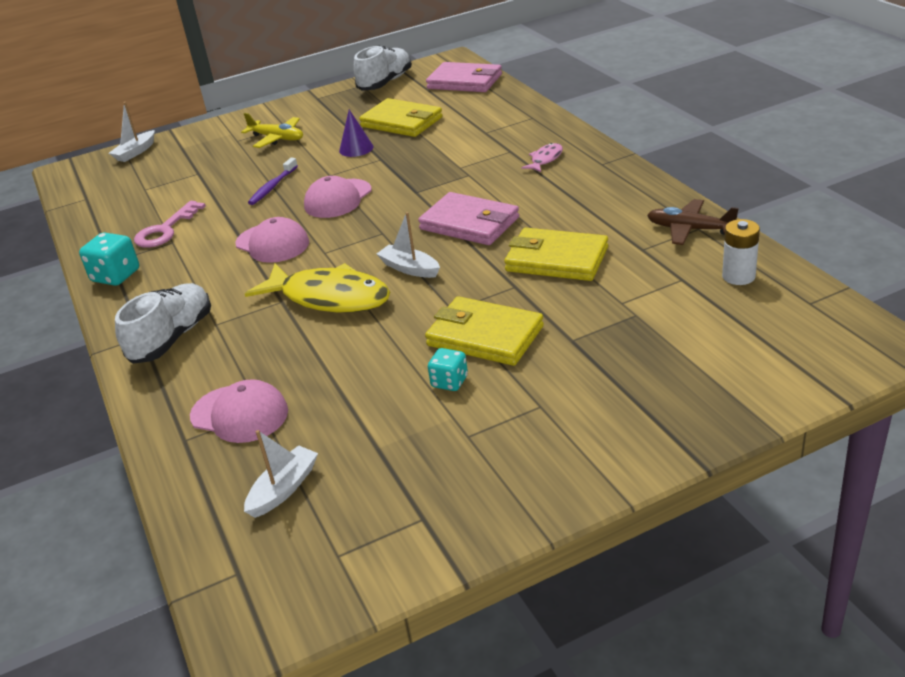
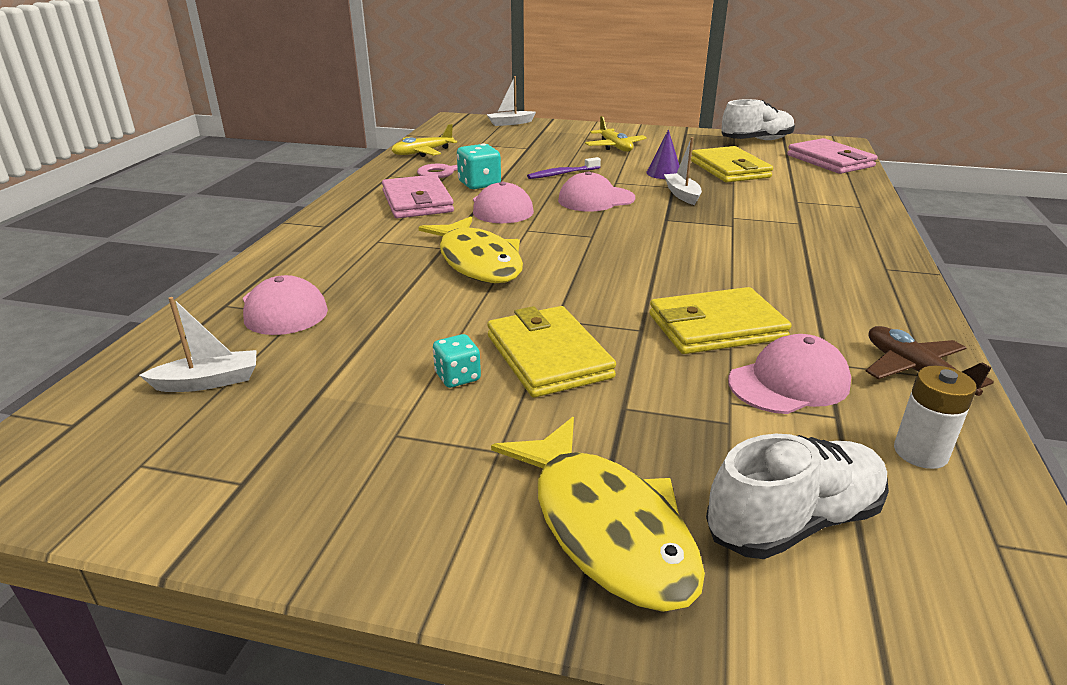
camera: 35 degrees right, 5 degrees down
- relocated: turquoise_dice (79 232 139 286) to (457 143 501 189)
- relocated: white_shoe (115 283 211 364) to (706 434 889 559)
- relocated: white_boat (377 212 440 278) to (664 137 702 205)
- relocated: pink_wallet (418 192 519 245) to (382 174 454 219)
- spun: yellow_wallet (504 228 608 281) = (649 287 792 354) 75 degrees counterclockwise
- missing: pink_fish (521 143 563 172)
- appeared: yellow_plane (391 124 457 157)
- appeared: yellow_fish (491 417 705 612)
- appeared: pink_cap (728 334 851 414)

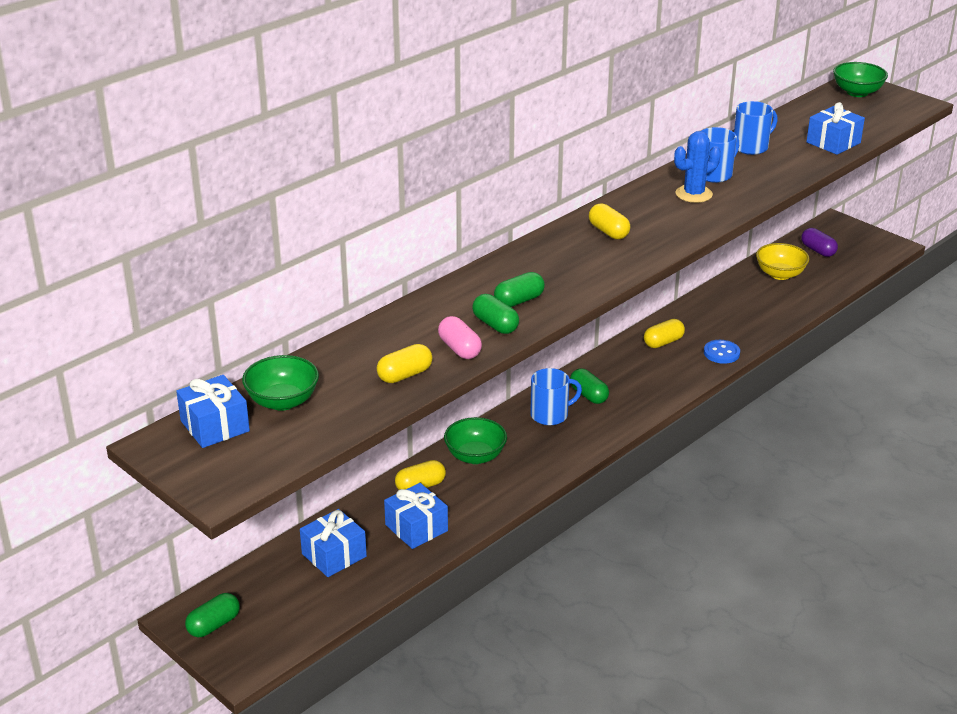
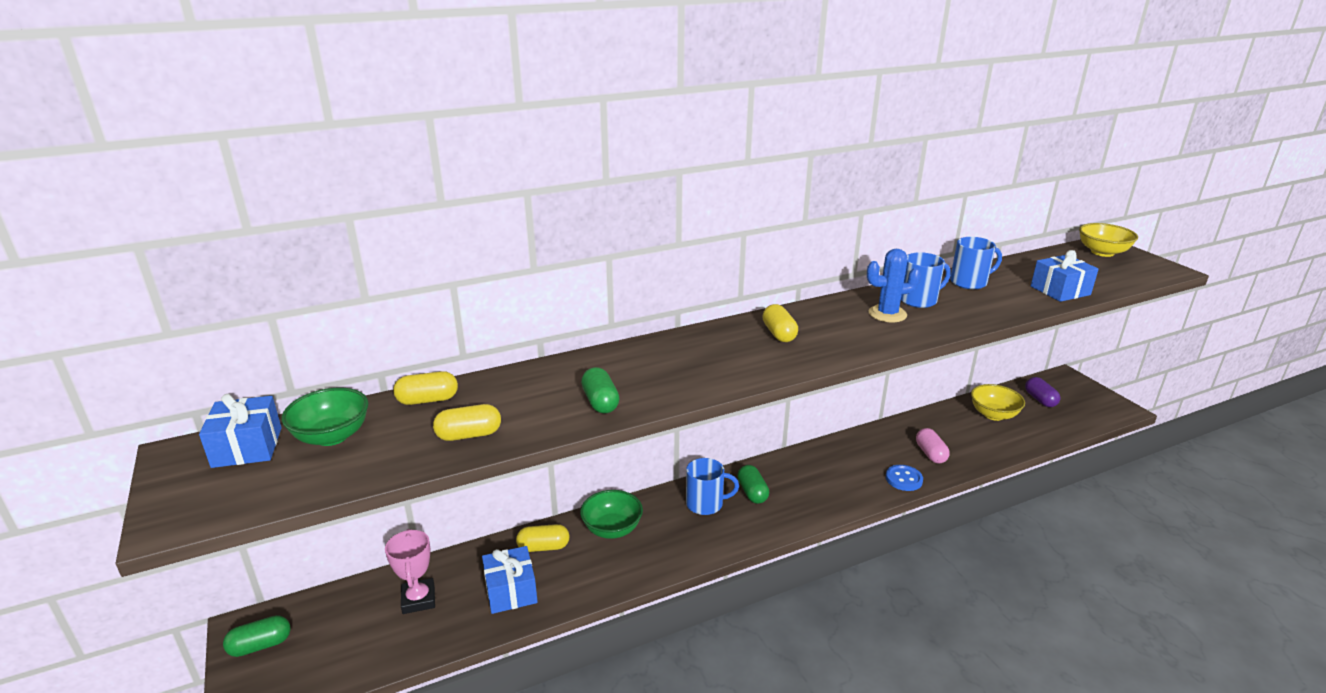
camera: 20 degrees right, 5 degrees down
- exchanged: blue_gift (300 509 367 577) to pink_trophy (385 529 435 614)
- relocated: pink_capsule (438 316 482 359) to (916 428 950 464)
- missing: green_capsule (494 272 545 307)
- relocated: yellow_capsule (644 319 685 348) to (393 371 458 405)
- colour: green_bowl (833 62 888 97) to yellow_bowl (1079 223 1138 257)

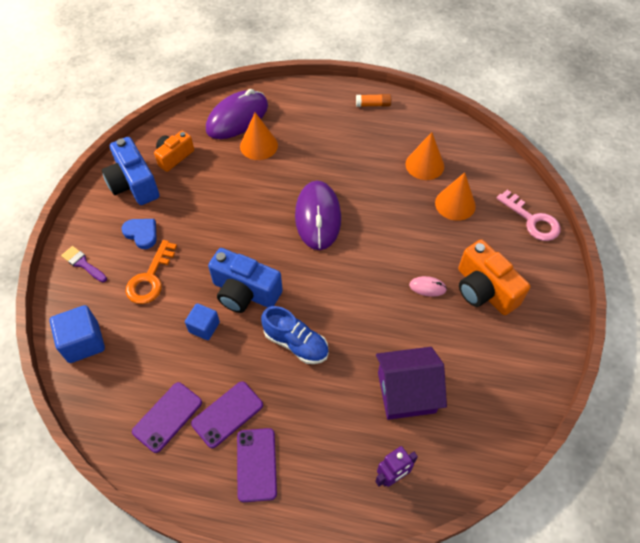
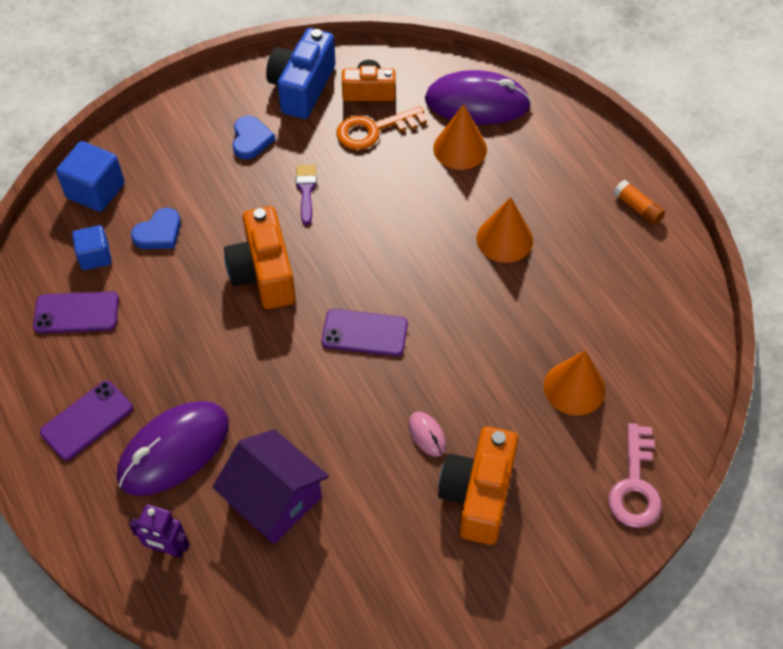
camera: 50 degrees right, 0 degrees up
- relocated: purple_brush (61 246 107 282) to (296 165 317 225)
- relocated: orange_key (126 240 177 304) to (336 106 427 150)
- relocated: blue_cube (185 303 220 340) to (72 225 112 270)
- relocated: purple_phone (191 381 263 448) to (322 309 408 356)
- colour: blue_camera (208 248 283 313) to orange_camera (224 206 296 309)
- missing: blue_shoe (261 306 329 364)
- relocated: purple_mouse (295 181 341 250) to (117 401 229 496)
- relocated: orange_cone (405 132 444 180) to (476 197 533 263)
- appeared: blue_heart (131 208 181 249)

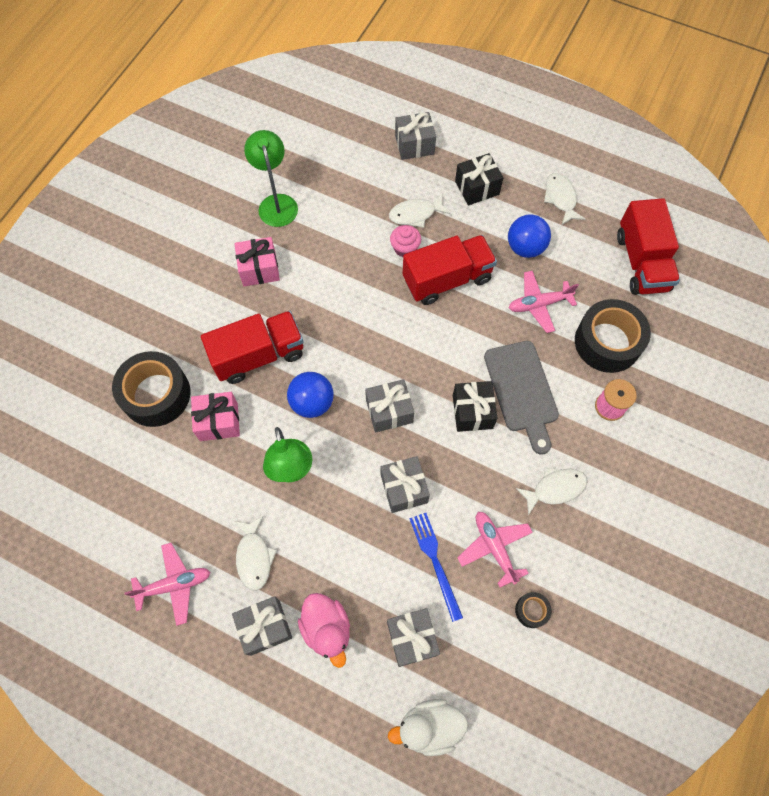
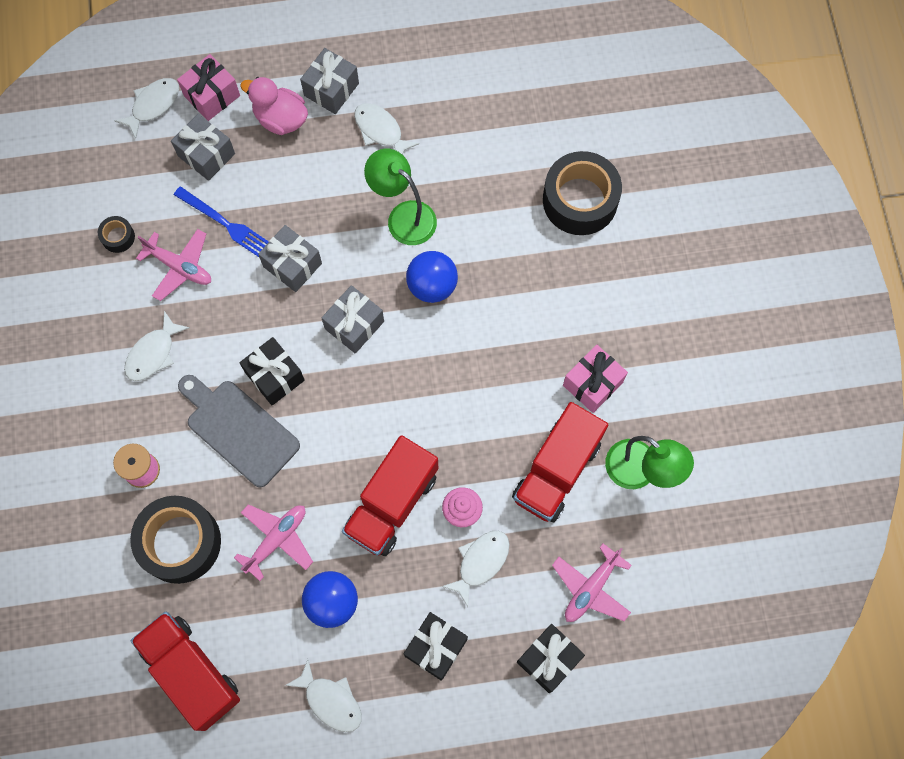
camera: 145 degrees right, 5 degrees up
- relocated: pink_plane (124 543 210 626) to (552 543 632 622)
- relocated: pink_gift (191 392 240 441) to (177 54 240 121)
- relocated: red_truck (201 311 304 384) to (512 402 608 522)
- exchanged: white_duck (388 699 468 756) to white_fish (114 78 179 139)
- colour: grey_gift (395 112 436 160) to black_gift (517 624 585 693)

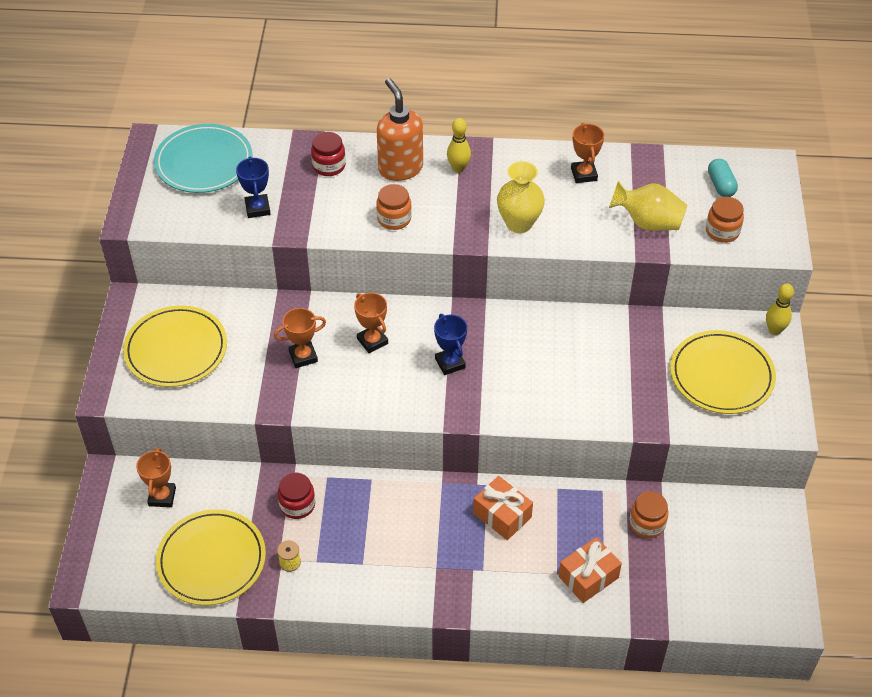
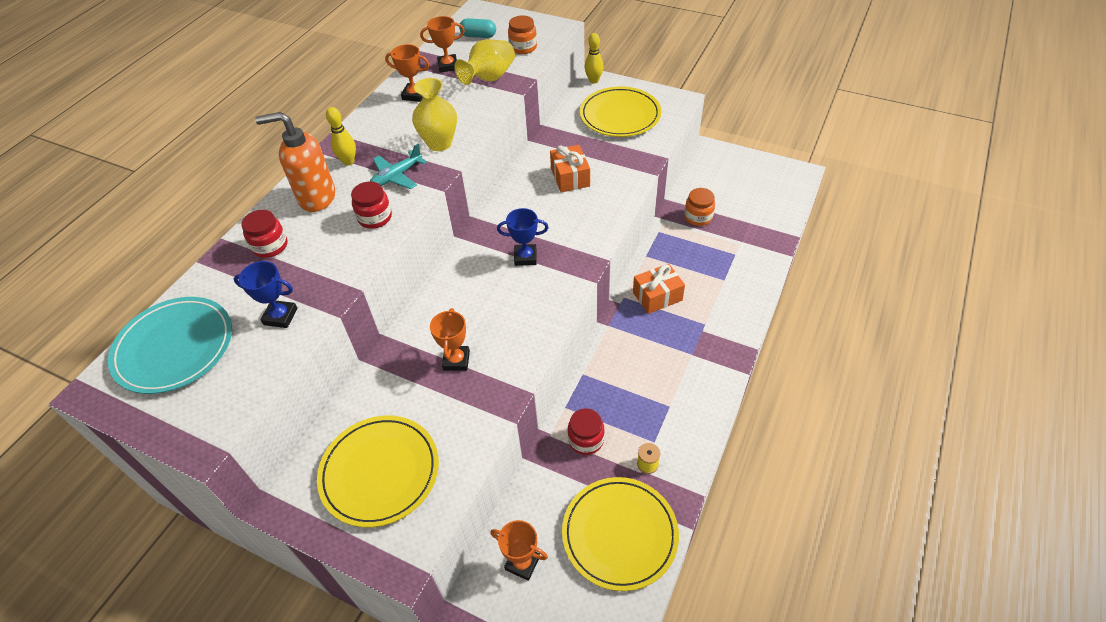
camera: 65 degrees left, 0 degrees up
- relocated: orange_trophy (354 293 388 353) to (420 16 465 73)
- colour: orange_jar (376 184 412 230) to red_jar (351 182 392 229)
- relocated: orange_gift (559 537 622 603) to (550 145 590 193)
- appeared: turquoise_plane (370 144 427 189)

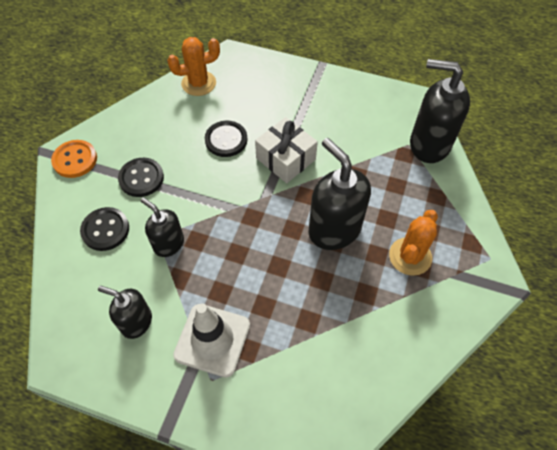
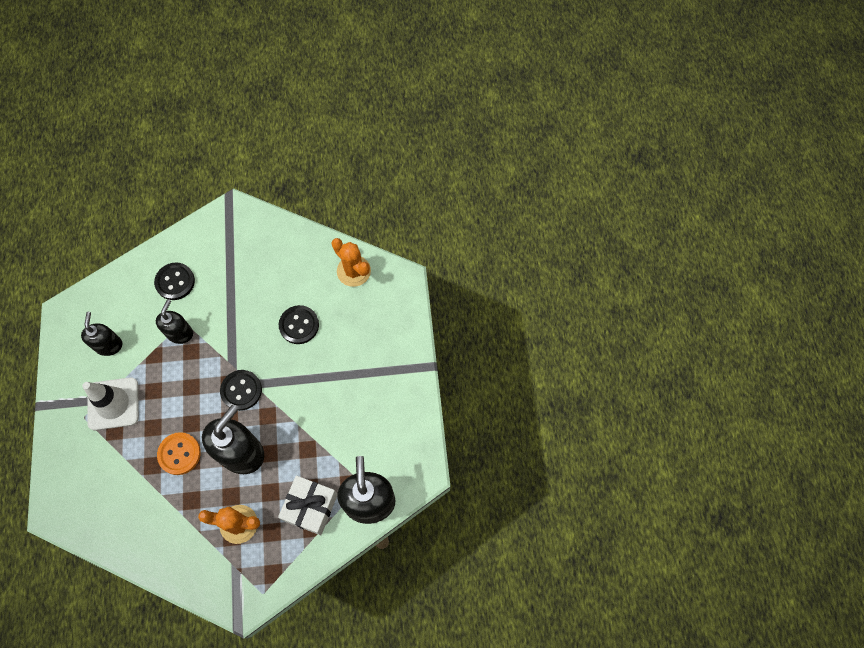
camera: 65 degrees right, 10 degrees up
- relocated: orange_button (51 140 97 178) to (157 432 201 475)
- relocated: black_button (118 158 164 197) to (220 370 262 411)
- relocated: white_gift (255 117 318 183) to (278 476 337 535)

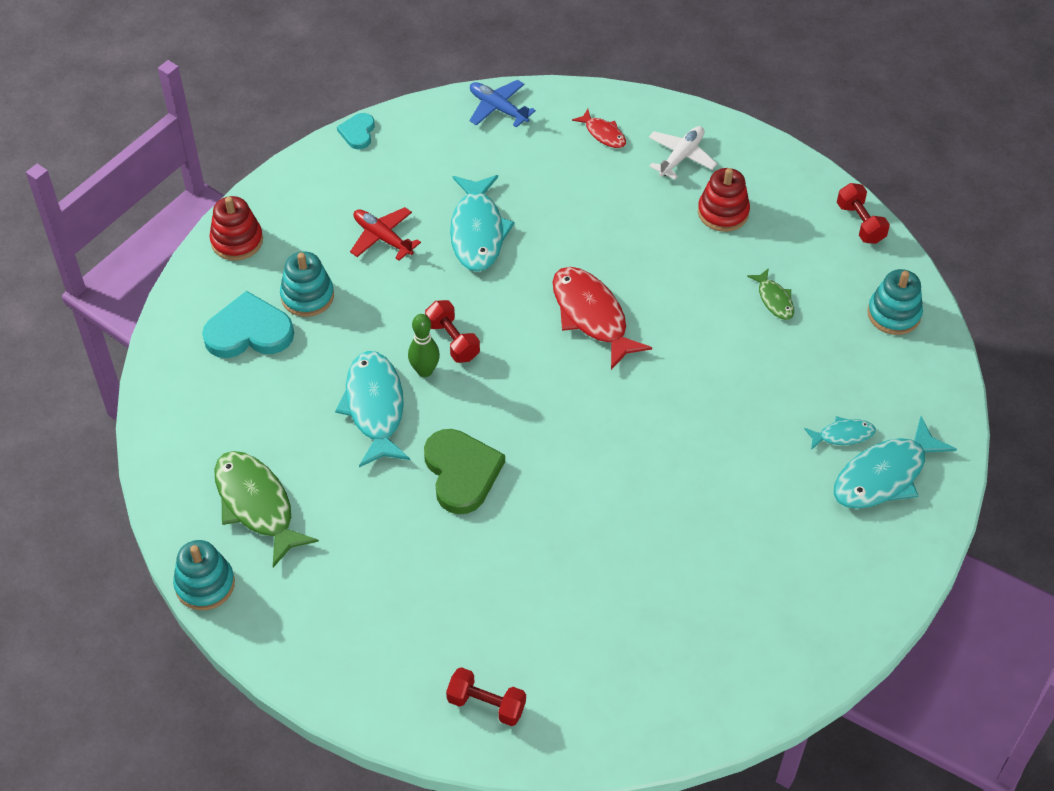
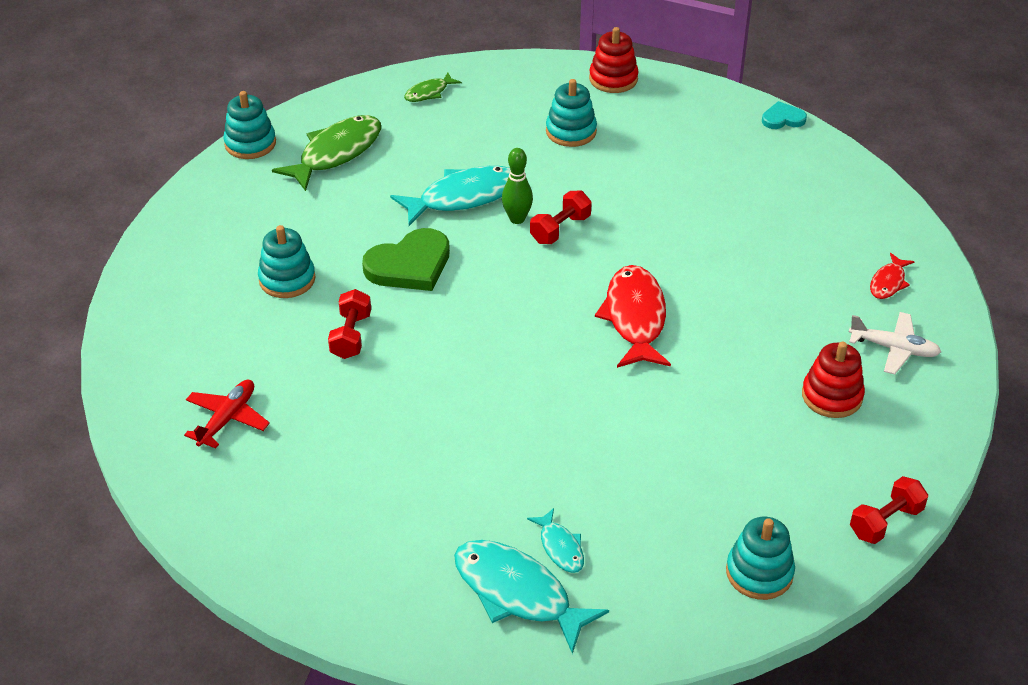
camera: 75 degrees right, 10 degrees down
- missing: turquoise_heart (202 291 294 358)
- relocated: red_plane (350 207 421 261) to (184 380 270 449)
- relocated: red_dumbbell (446 667 526 726) to (328 289 371 359)
- missing: turquoise_fish (450 175 515 272)
- missing: blue_plane (469 80 536 128)
- spun: red_fish (553 267 652 370) = (595 265 671 368) 45 degrees counterclockwise
- relocated: green_fish (747 268 794 320) to (404 72 462 102)
- appeared: turquoise_stacking_toy (258 225 315 298)

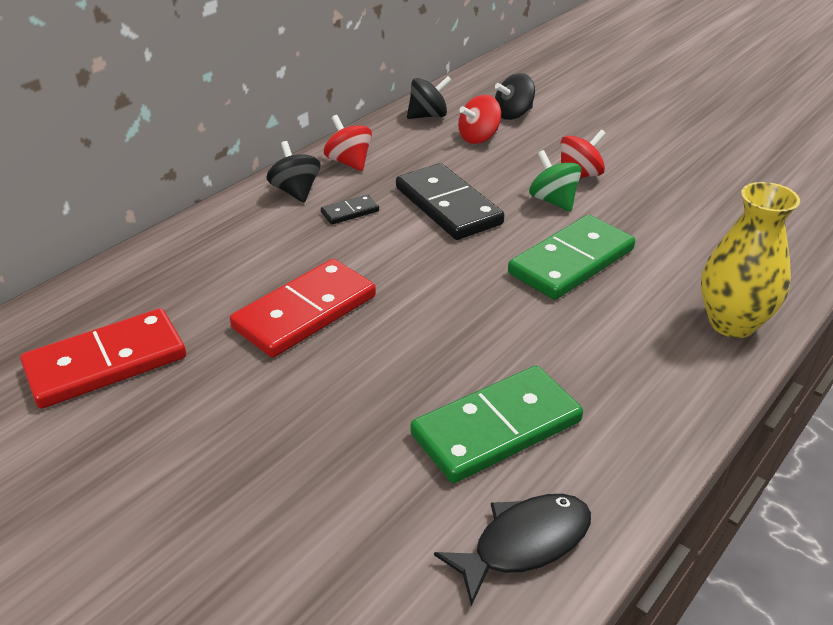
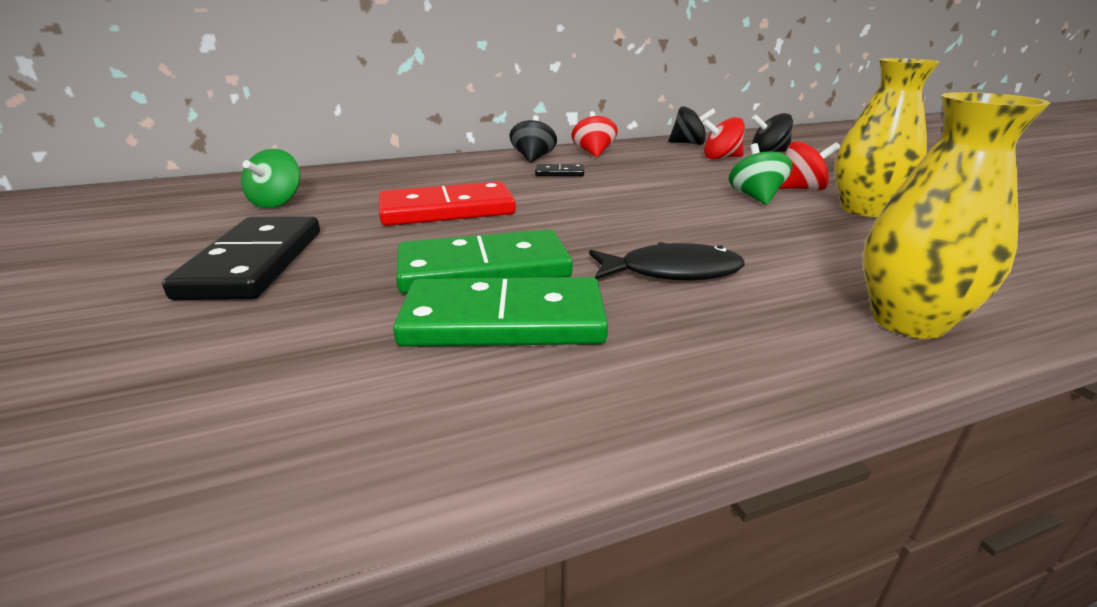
camera: 30 degrees right, 10 degrees down
- exchanged: red_domino (20 308 186 409) to green_spinning_top (241 149 300 208)
- relocated: black_domino (396 163 504 240) to (162 216 320 300)
- relocated: black_fish (434 494 591 606) to (589 242 745 280)
- relocated: green_domino (508 215 635 300) to (396 230 573 294)
- appeared: yellow_vase (834 58 940 217)

